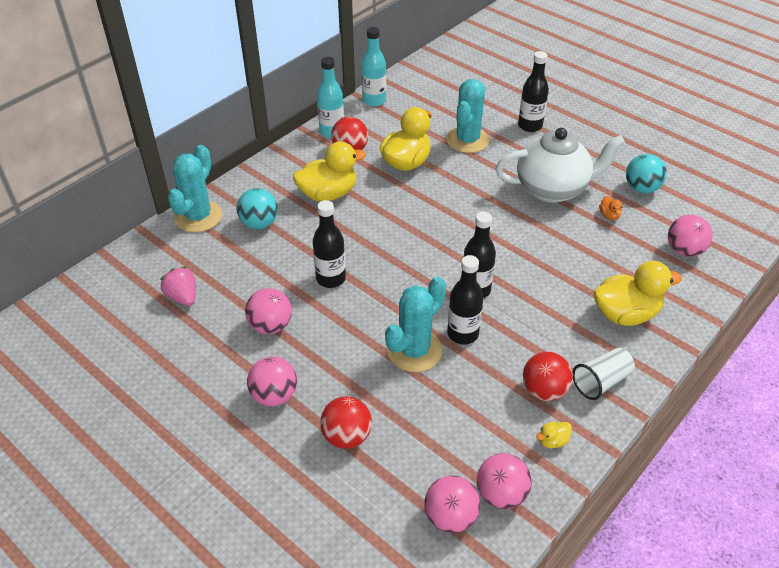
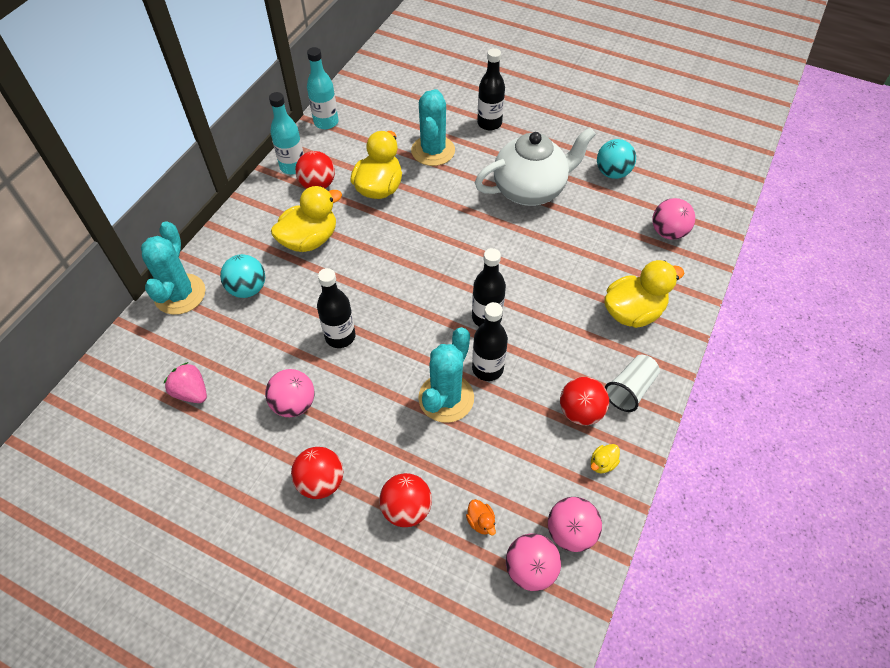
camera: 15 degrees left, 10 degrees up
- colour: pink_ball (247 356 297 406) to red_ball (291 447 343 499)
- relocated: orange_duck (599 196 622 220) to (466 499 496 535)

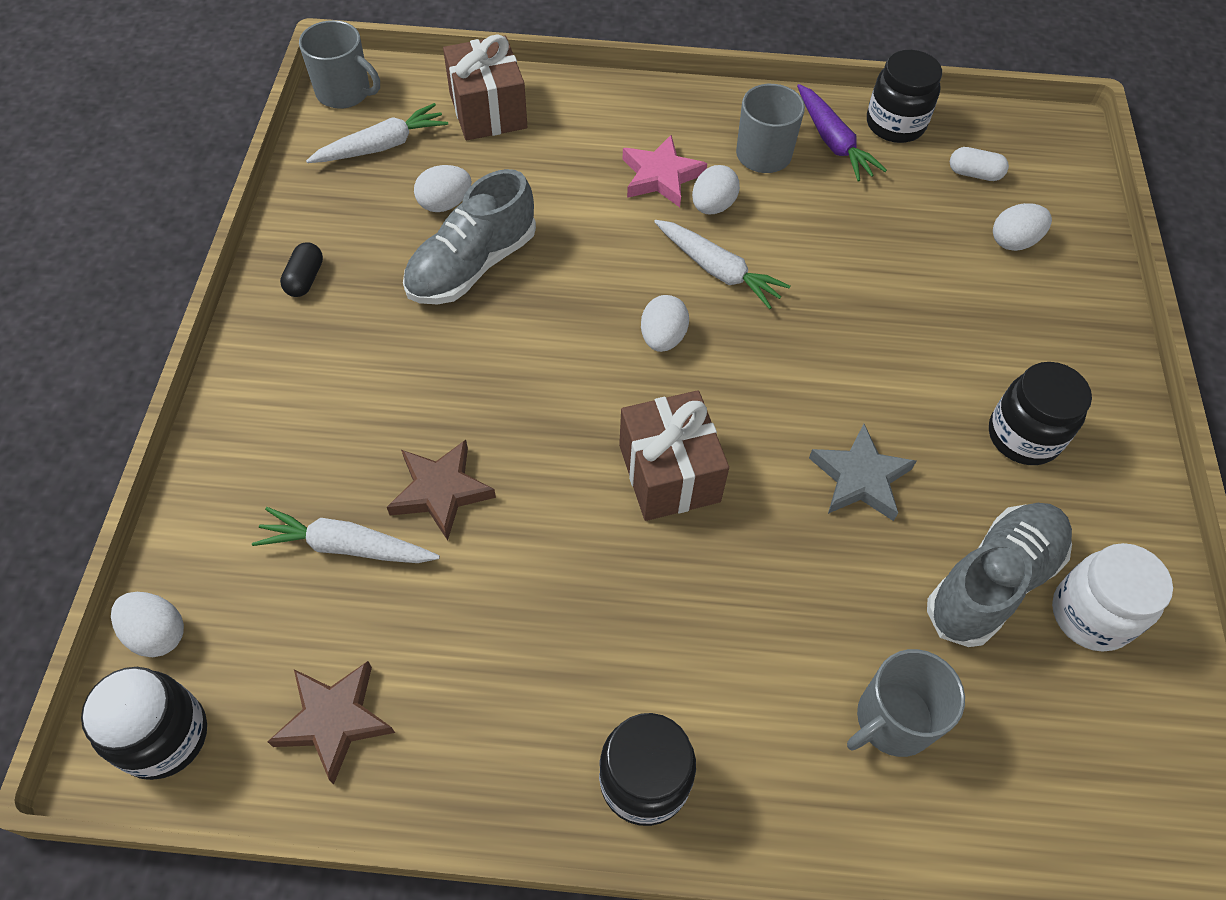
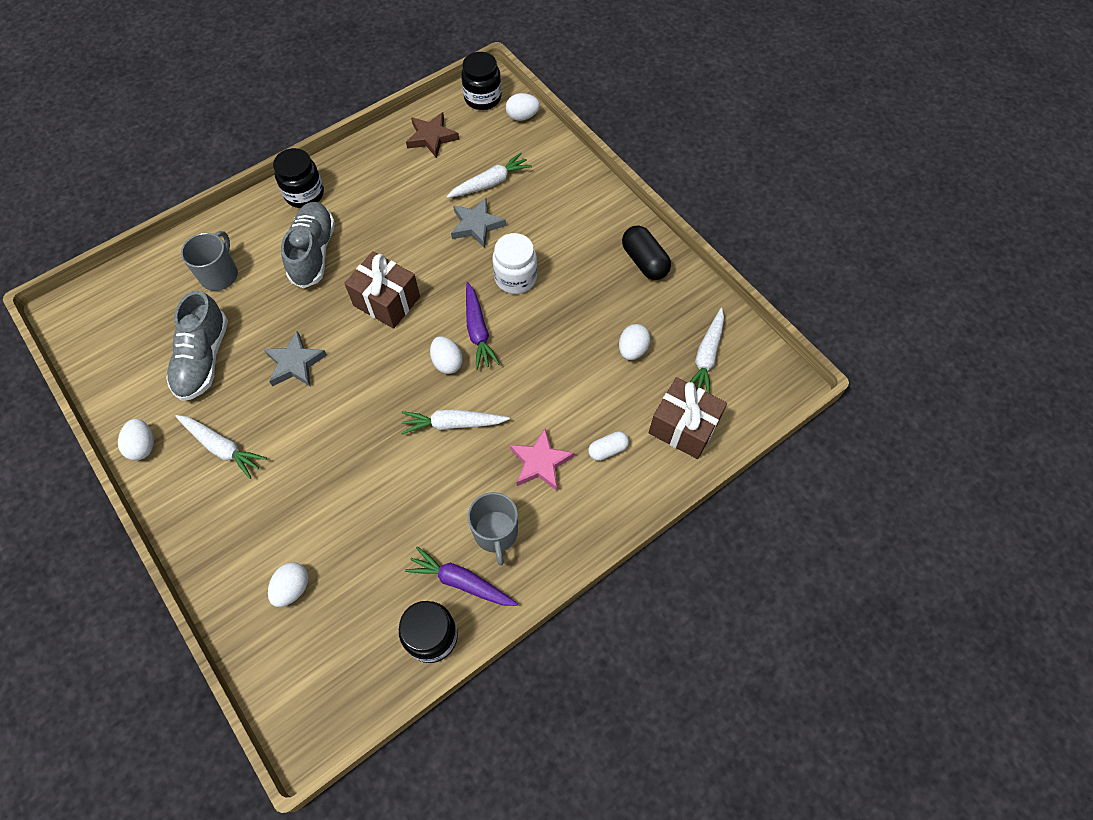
camera: 140 degrees right, 5 degrees up
- size: black_capsule (280 242 323 297) = (622 226 671 280) x1.66
- missing: grey_mug (299 20 380 109)
- colour: brown_star (387 440 496 541) to grey_star (451 198 506 248)
- relocated: grey_shoe (403 169 536 305) to (281 202 335 289)
- relocated: white_egg (692 165 740 214) to (118 419 154 461)
- relocated: white_capsule (950 147 1009 181) to (588 431 629 461)
- exchanged: black_jar (989 362 1092 465) to white_carrot (175 415 267 479)
- relocated: white_jar (1052 543 1173 652) to (492 233 537 294)
- appeared: purple_carrot (466 282 500 370)

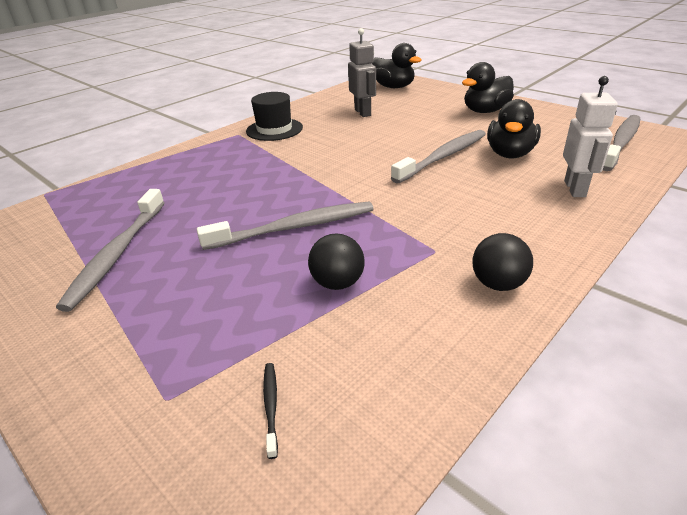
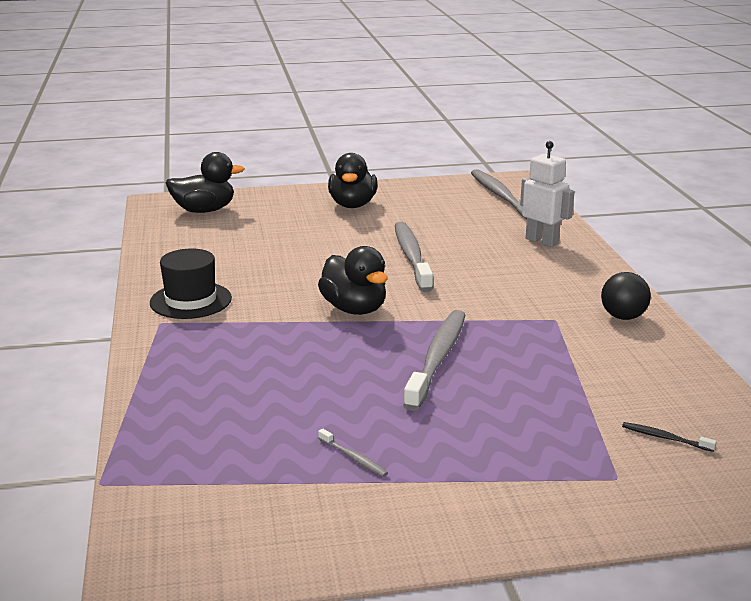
camera: 55 degrees left, 10 degrees down
- size: grey_toothbrush (56 189 165 312) = (318 429 388 477) x0.41
- missing: black_ball (308 234 364 290)
- missing: grey_robot (348 28 376 117)
- relocated: black_duck (487 99 541 158) to (318 246 388 315)

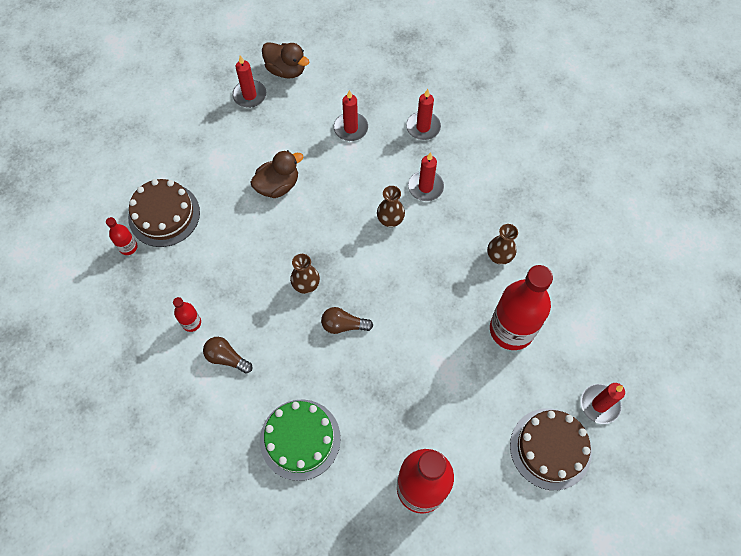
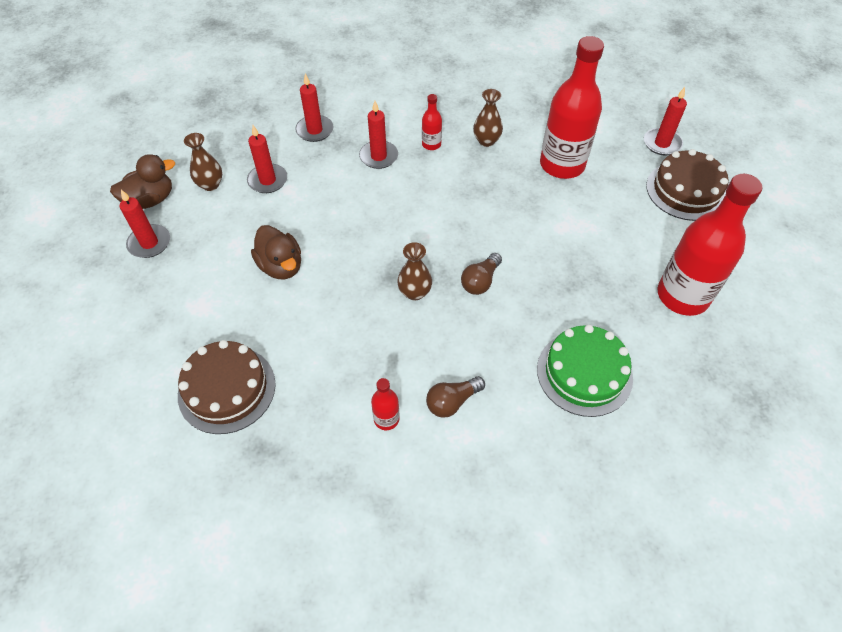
camera: 60 degrees left, 10 degrees down
- relocated: red_bottle (106 217 138 255) to (422 94 442 150)
- spun: brown_duck (250 150 303 198) = (251 225 301 279) 150 degrees clockwise
- relocated: brown_vase (377 186 405 227) to (184 133 222 191)

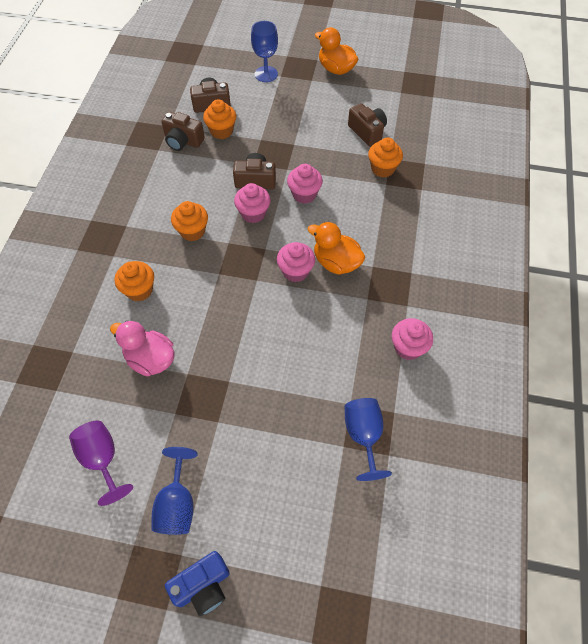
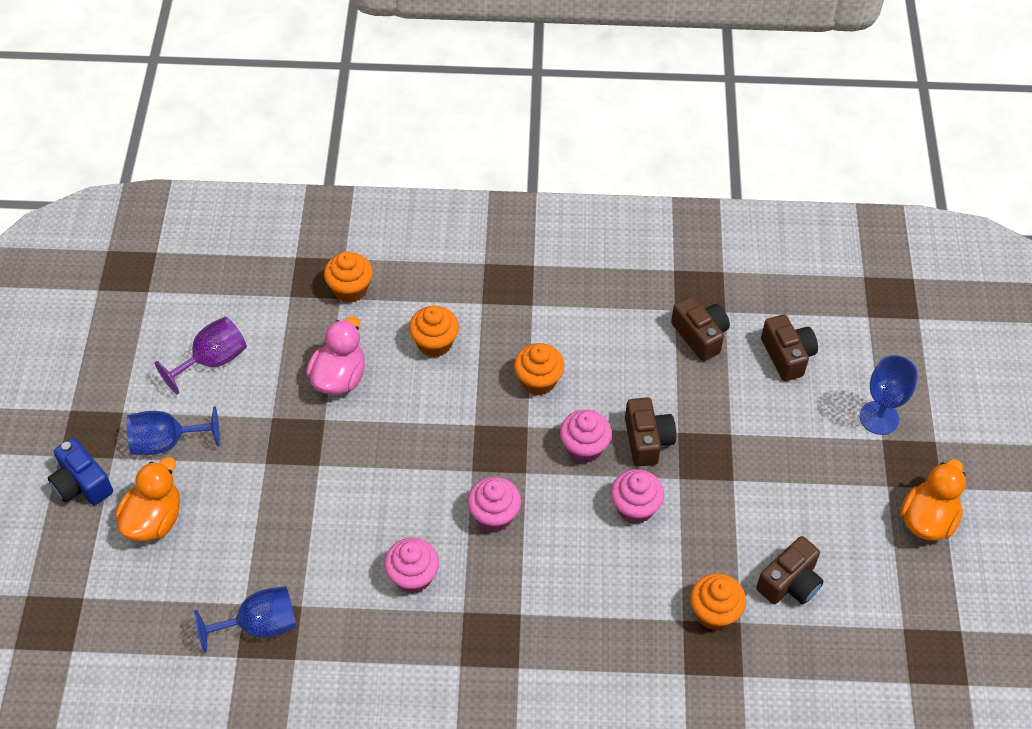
camera: 80 degrees right, 5 degrees down
- spun: brown_camera (162 112 205 151) = (671 296 730 361) 135 degrees clockwise
- relocated: orange_cupcake (203 99 236 139) to (324 251 373 303)
- relocated: orange_duck (308 222 365 275) to (115 457 180 541)
- relocated: pink_cupcake (392 318 433 360) to (384 538 439 594)

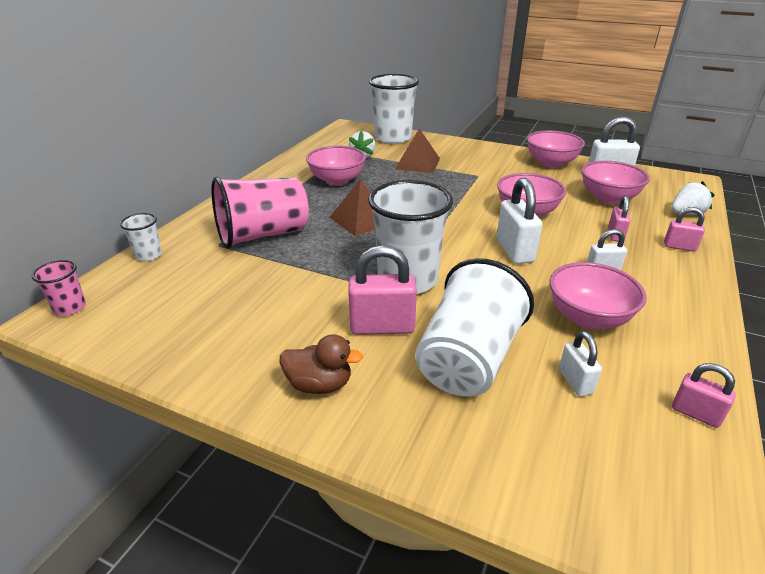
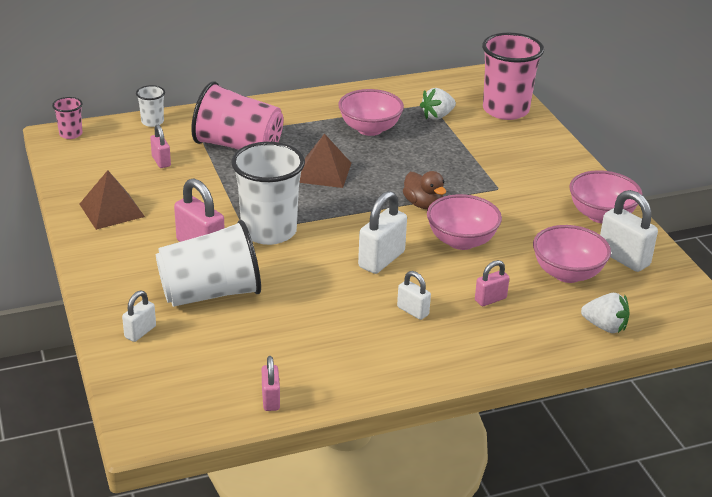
camera: 45 degrees right, 0 degrees up
- relocated: brown_duck (280 334 363 394) to (403 171 446 209)
- colour: white_cup (369 74 419 144) to pink_cup (482 32 544 120)
- relocated: brown_pyramid (395 129 440 173) to (79 170 145 230)
- missing: pink_bowl (549 262 647 330)
- relocated: white_padlock (559 331 602 396) to (122 291 156 342)
- relocated: pink_padlock (664 207 705 252) to (150 125 171 168)

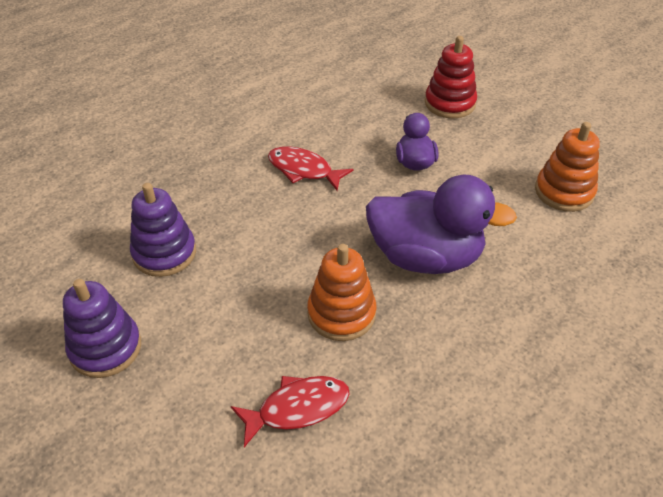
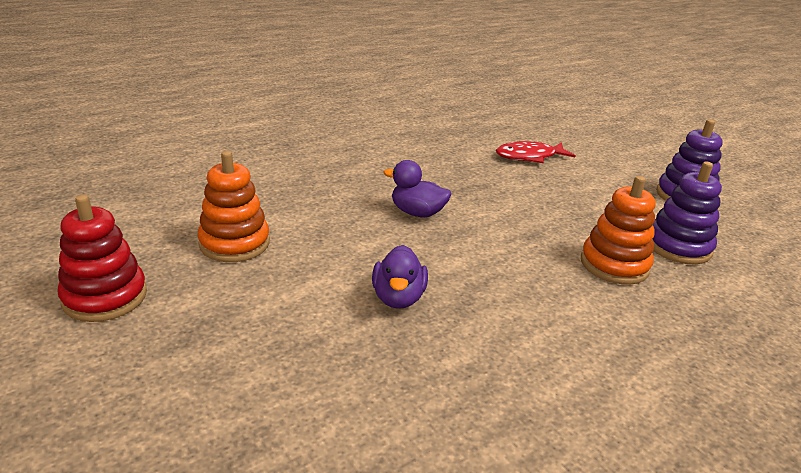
camera: 175 degrees left, 15 degrees down
- missing: red_fish (268 146 353 191)
- relocated: orange_stacking_toy (307 244 376 341) to (581 176 656 285)
- size: purple_duck (366 175 517 274) = (383 160 451 217) x0.52
- relocated: red_stacking_toy (425 36 477 118) to (57 195 147 322)

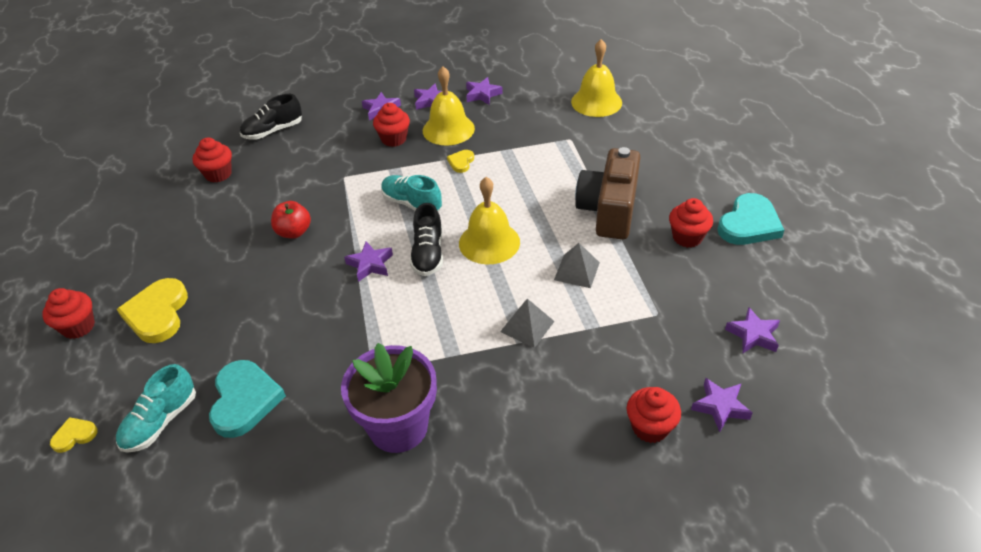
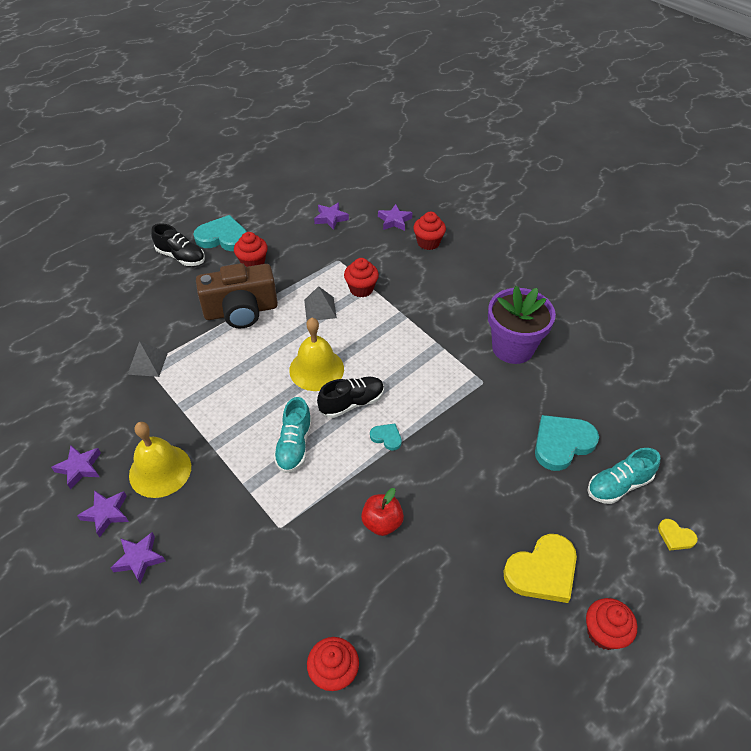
camera: 120 degrees left, 5 degrees up
- spun: turquoise_shoe (116 364 196 453) = (587 448 660 504) 150 degrees clockwise
- relocated: black_shoe (240 94 302 140) to (151 223 205 266)
- exchanged: purple_star (344 242 393 282) to turquoise_heart (370 424 402 451)
- relocated: red_cupcake (373 103 410 147) to (344 258 379 297)
- missing: yellow_heart (447 150 474 173)
- relocated: grey_pyramid (500 299 555 348) to (128 341 168 377)
- missing: yellow_bell (571 39 622 117)

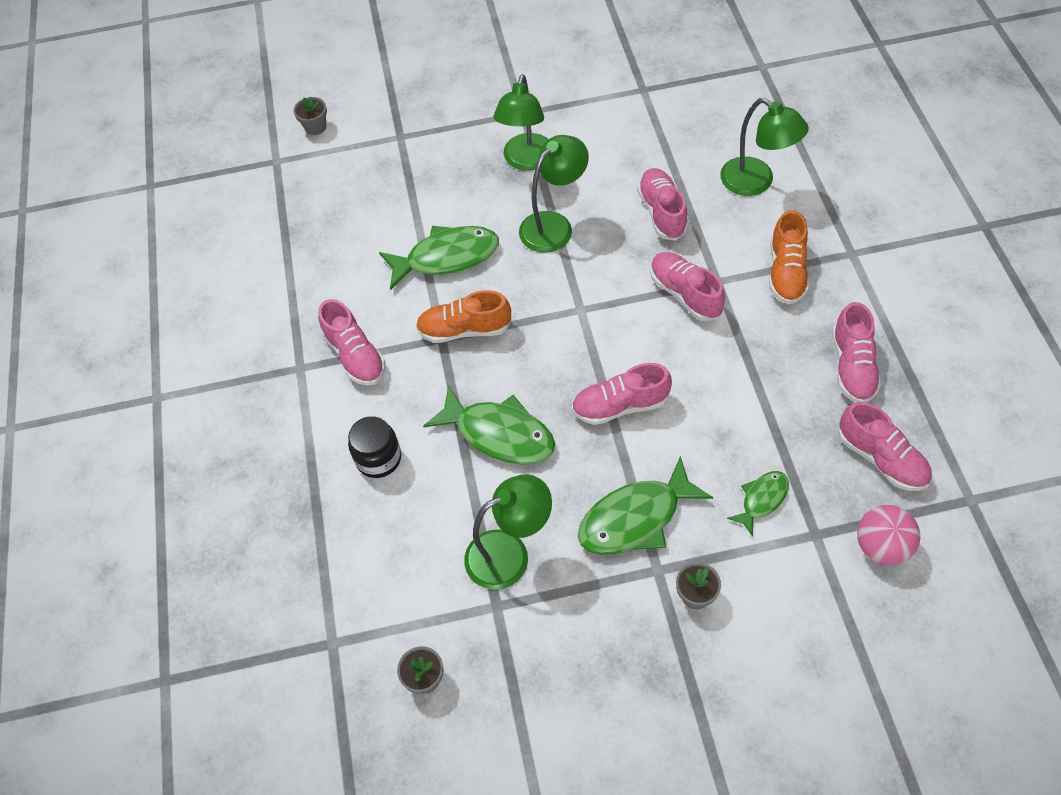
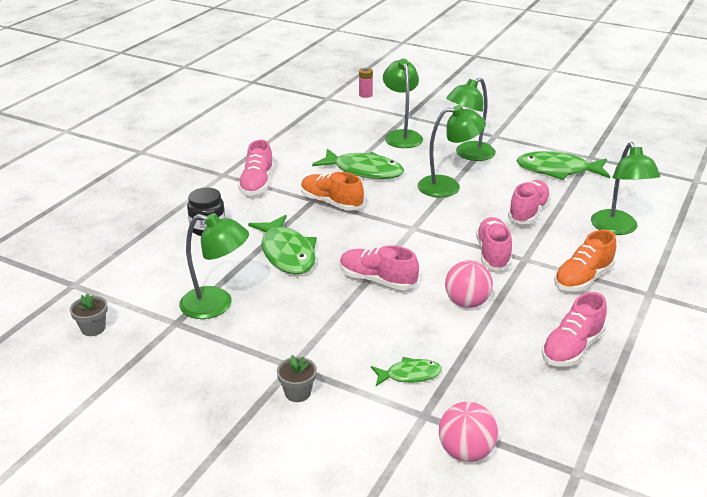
camera: 35 degrees right, 25 degrees down
- exchanged: grey_flower_pot (293 96 327 135) to pink_battery (359 68 373 98)
- relocated: green_fish (578 456 713 555) to (516 151 610 180)
- missing: pink_shoe (838 402 932 491)
- appeared: green_lamp (383 59 423 148)
- appeared: pink_ball (445 260 493 308)

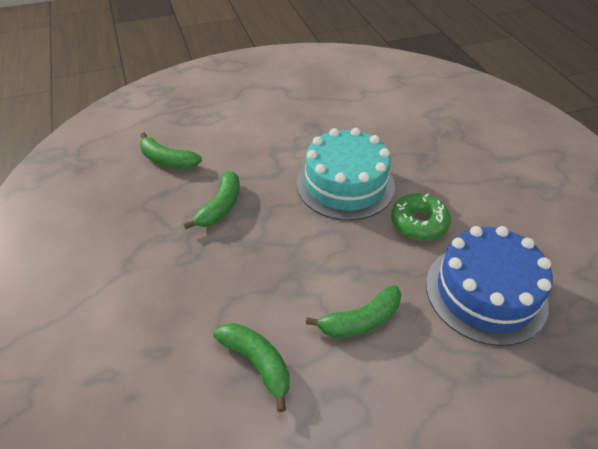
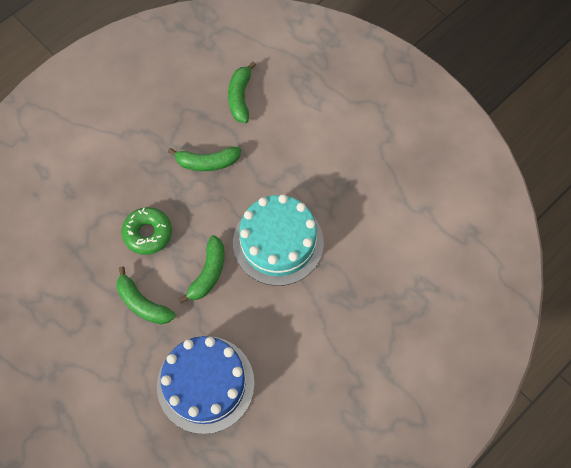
camera: 65 degrees right, 20 degrees up
- relocated: green_banana (213 323 290 412) to (179 235 225 304)
- relocated: green_donut (391 193 451 241) to (122 207 172 255)

